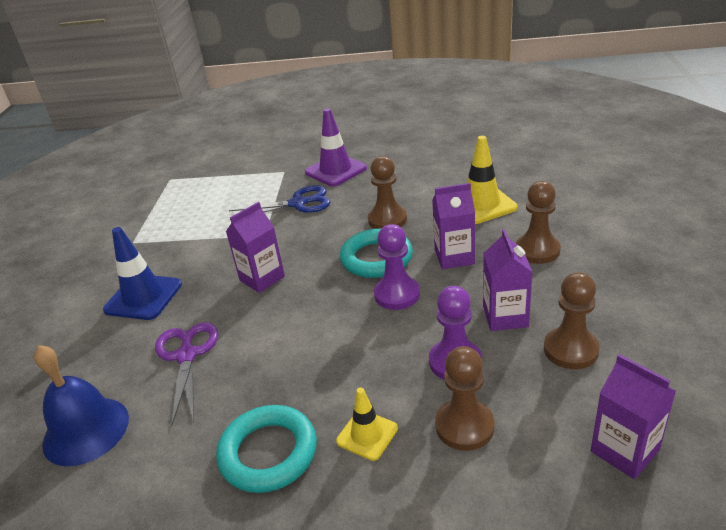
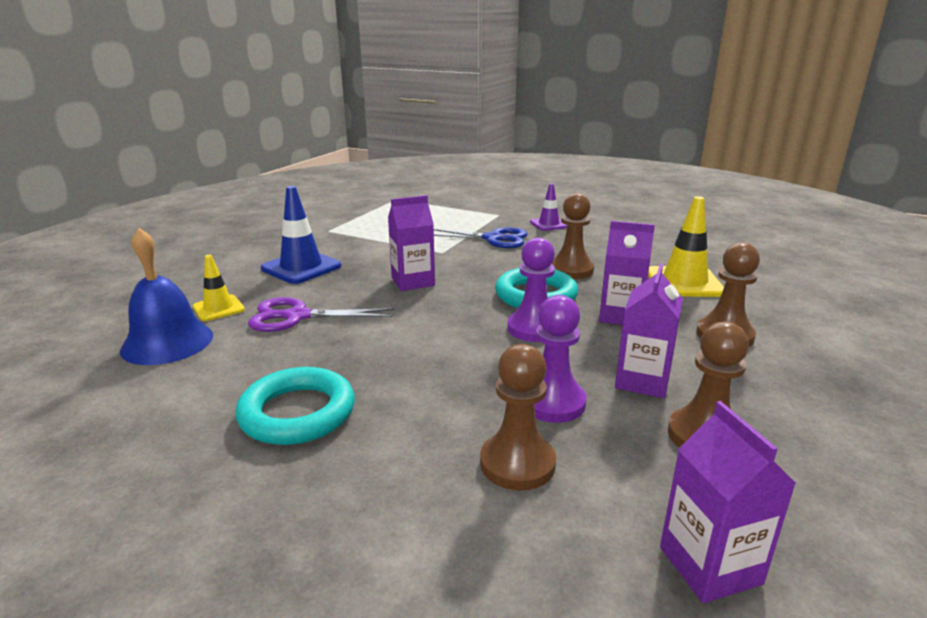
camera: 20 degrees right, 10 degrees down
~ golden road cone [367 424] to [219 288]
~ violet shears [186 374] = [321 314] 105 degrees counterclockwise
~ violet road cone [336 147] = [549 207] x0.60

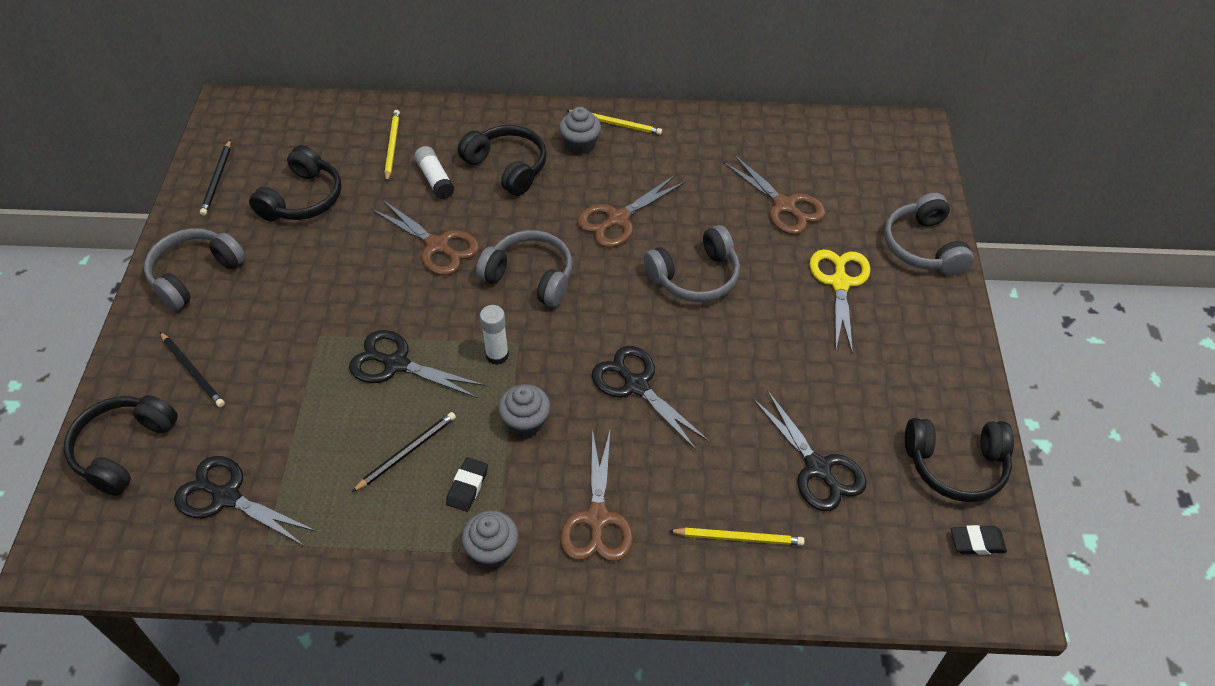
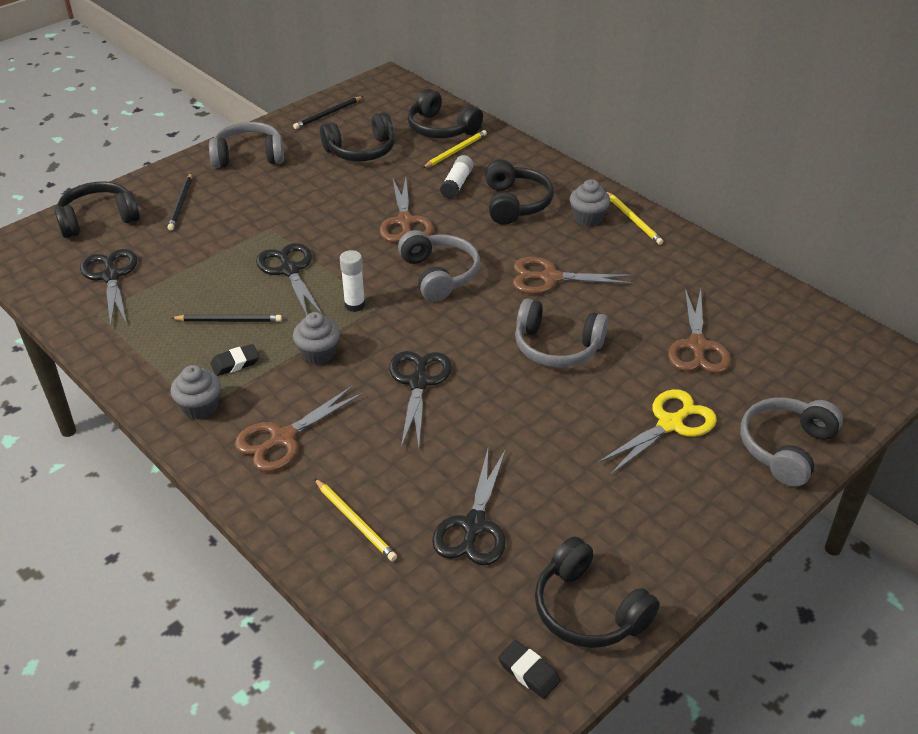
camera: 45 degrees right, 10 degrees down
+ ebony over-ear headphones [445 113]

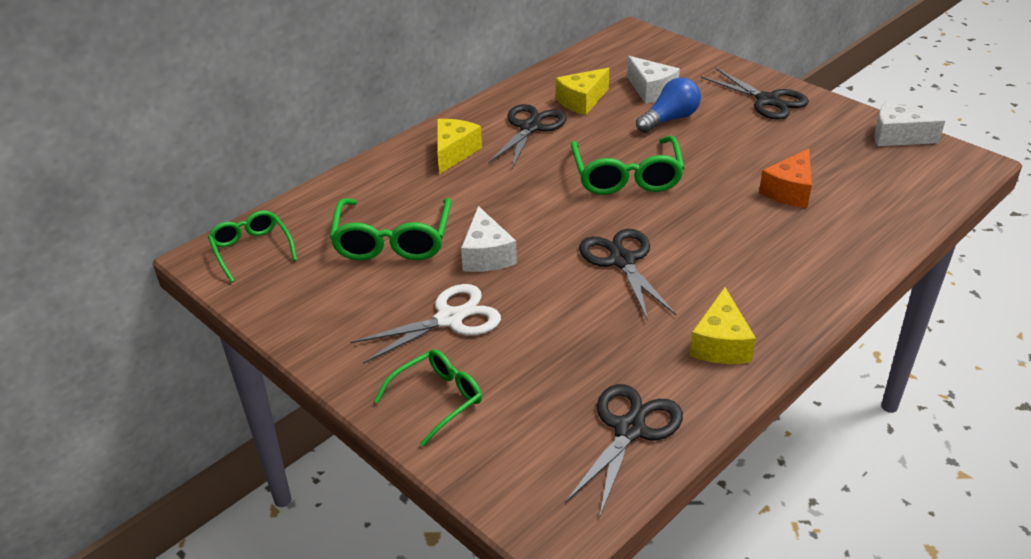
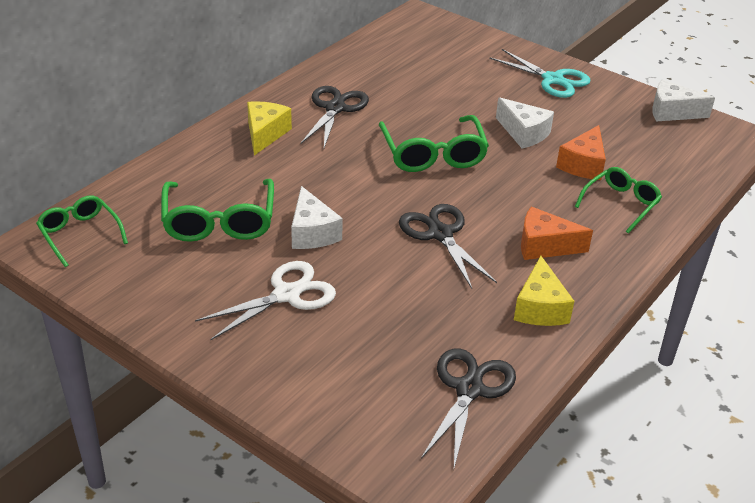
camera: 10 degrees left, 0 degrees up
- golden cheese wedge [582 91]
- cobalt bulb [668 105]
+ orange-coloured cheese wedge [557 233]
~ emerald spectacles [428 397] to [618 200]
~ white cheese wedge [653 80] to [525 122]
~ ebony shears [755 94] to teal shears [539 73]

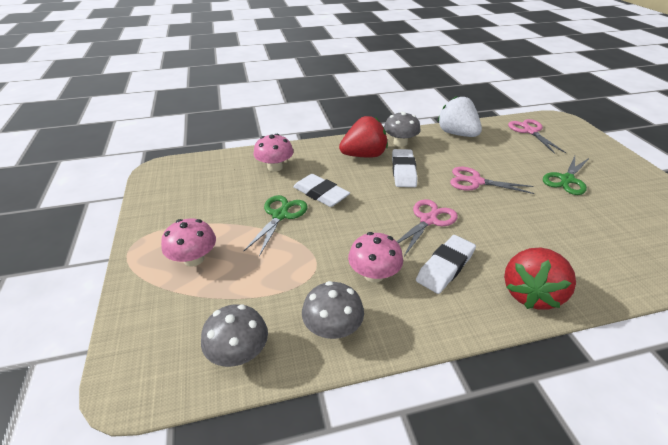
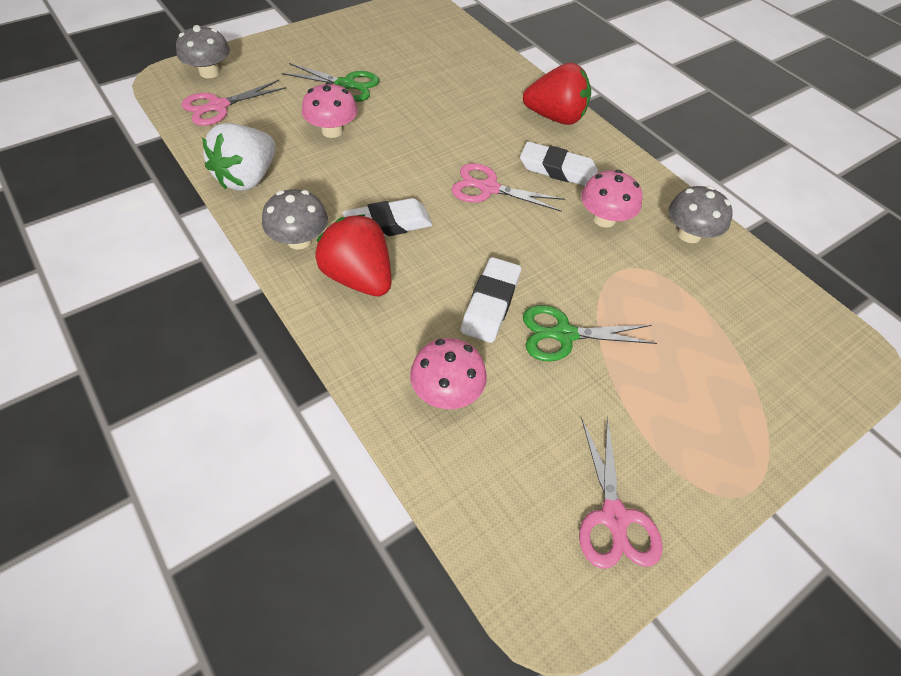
camera: 115 degrees left, 15 degrees up
~ rosy mushroom [188 243] to [330 110]
~ ash-grey mushroom [234 335] to [203 51]
~ rosy shears [492 180] to [621 493]

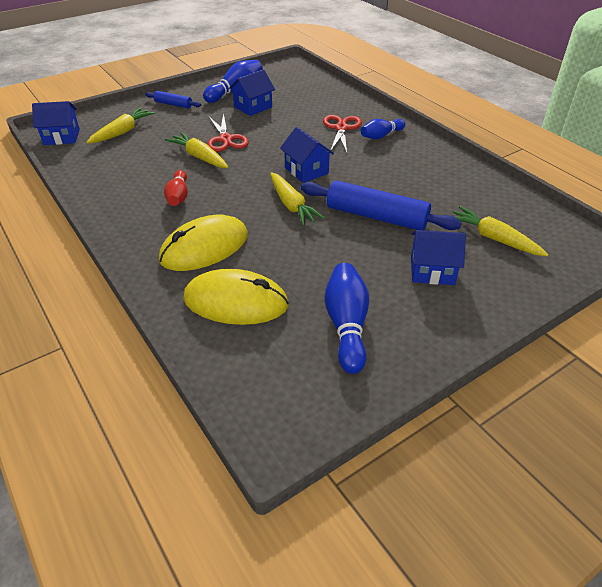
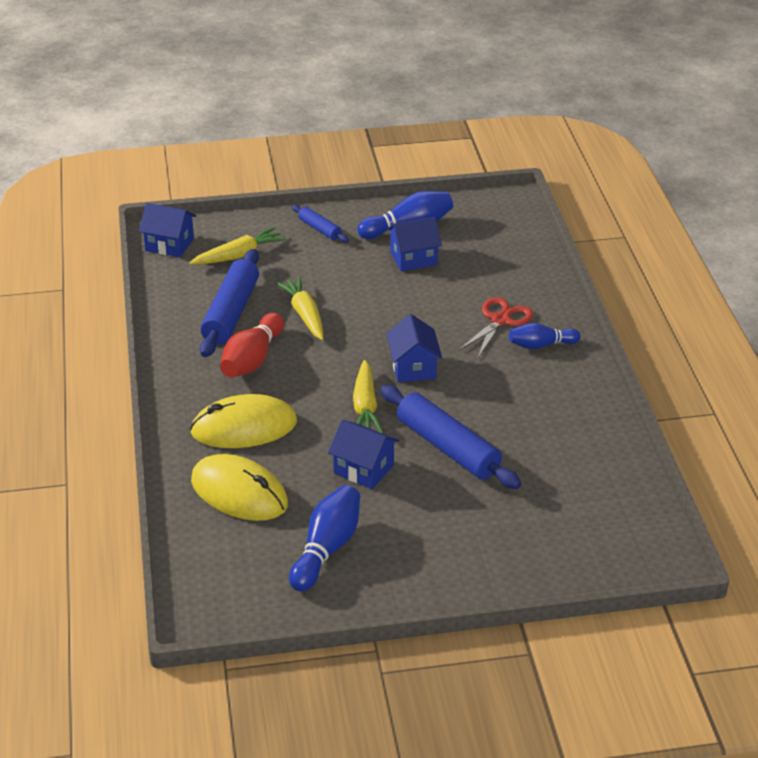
camera: 25 degrees right, 5 degrees down
- red shears [228 132]
- golden carrot [500 231]
+ cobalt dough roller [229 303]
~ cobalt cottage [438 257] to [363 454]
~ red skittle [176 188] = [252 345] x1.52

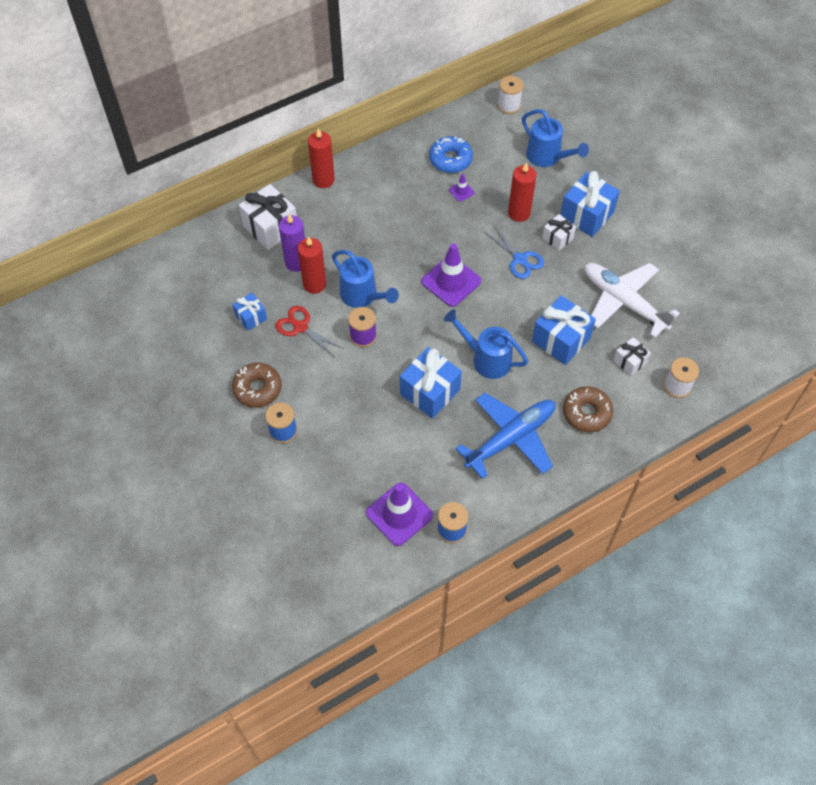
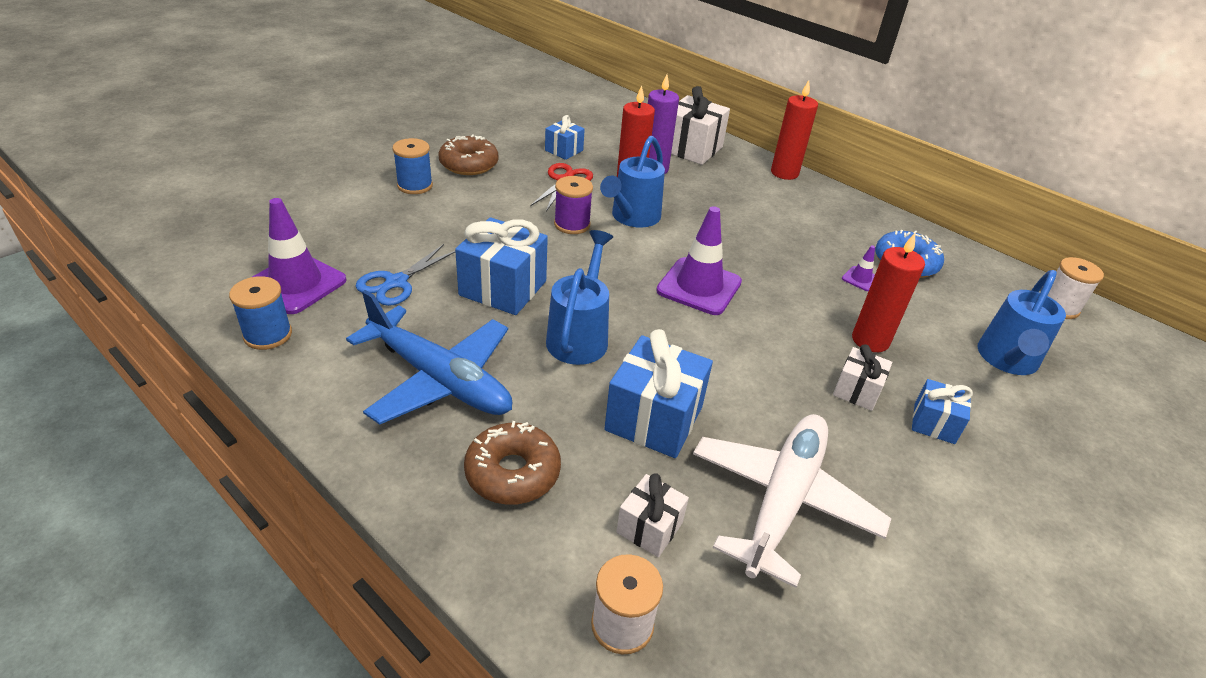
camera: 70 degrees right, 20 degrees down
~ cobalt shears [514 252] to [405 275]
~ cobalt gift [590 204] = [942 411] x0.56

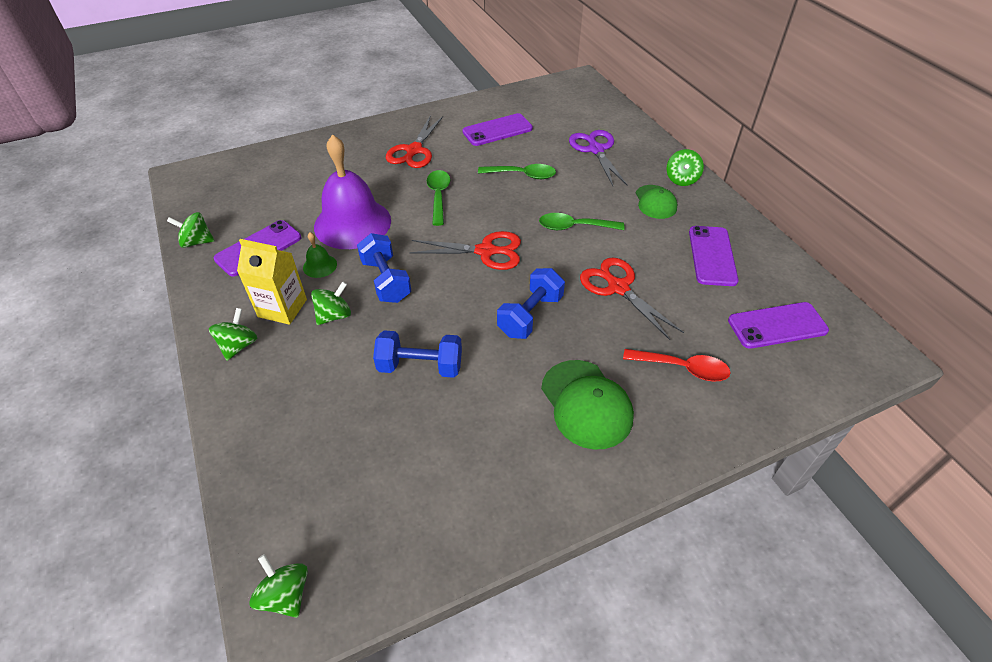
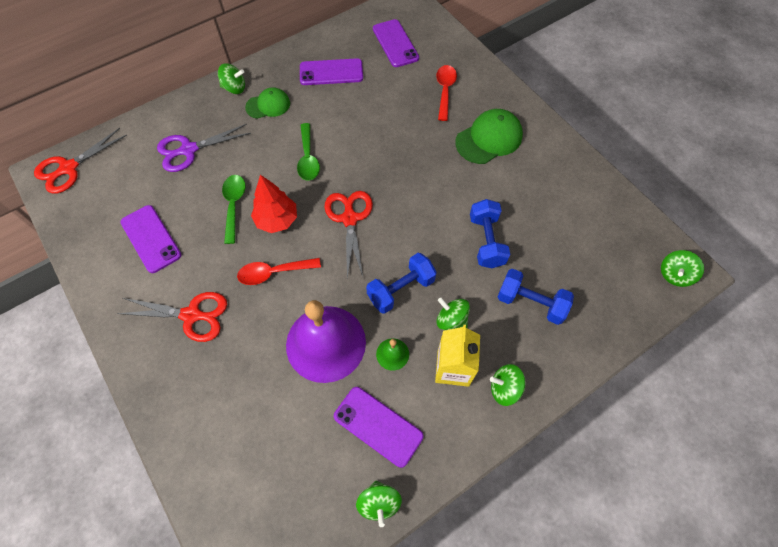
camera: 100 degrees left, 15 degrees up
+ red tree [274 204]
~ cobalt hand weight [531 303] to [535 297]
~ red shears [632 298] to [80 161]
~ emerald teaspoon [438 198] to red teaspoon [279 271]

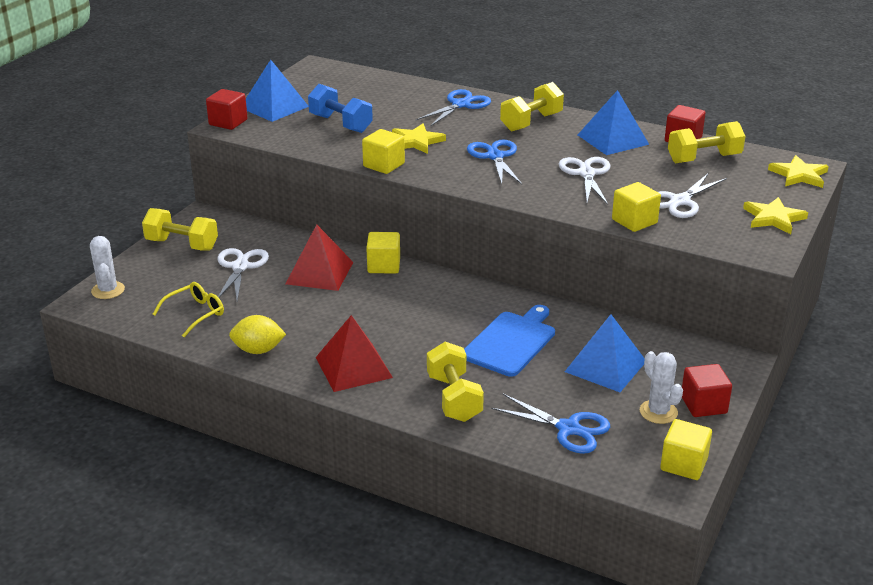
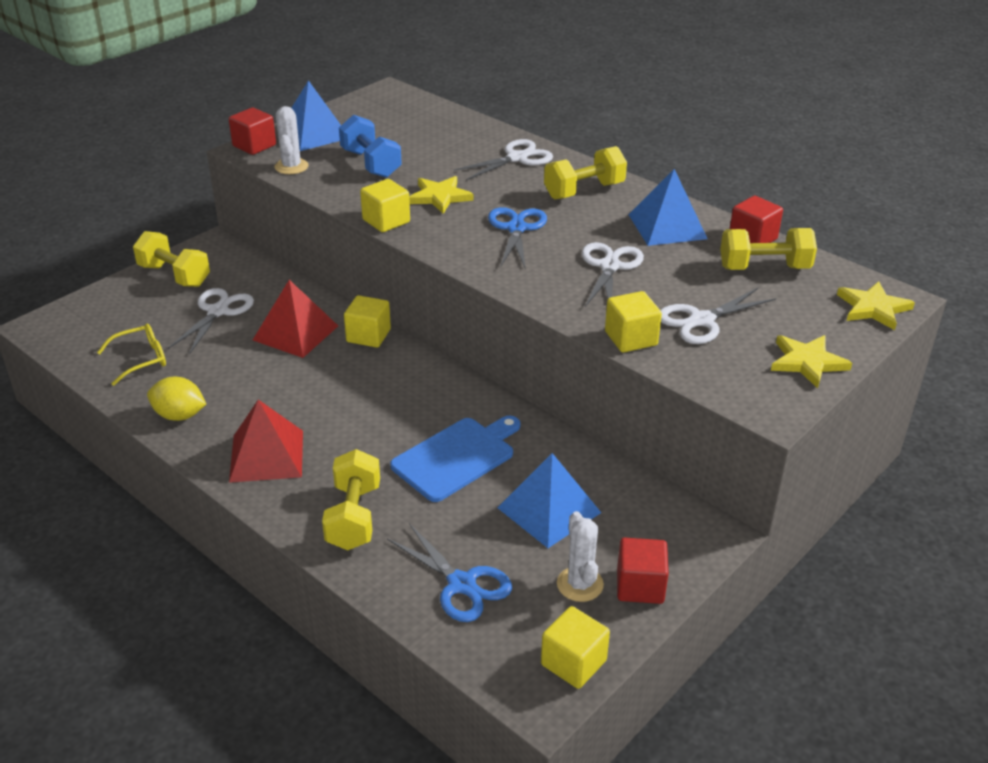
camera: 15 degrees right, 5 degrees up
~ white cactus [107 267] to [292 140]
~ cobalt shears [453 108] to white shears [503 159]

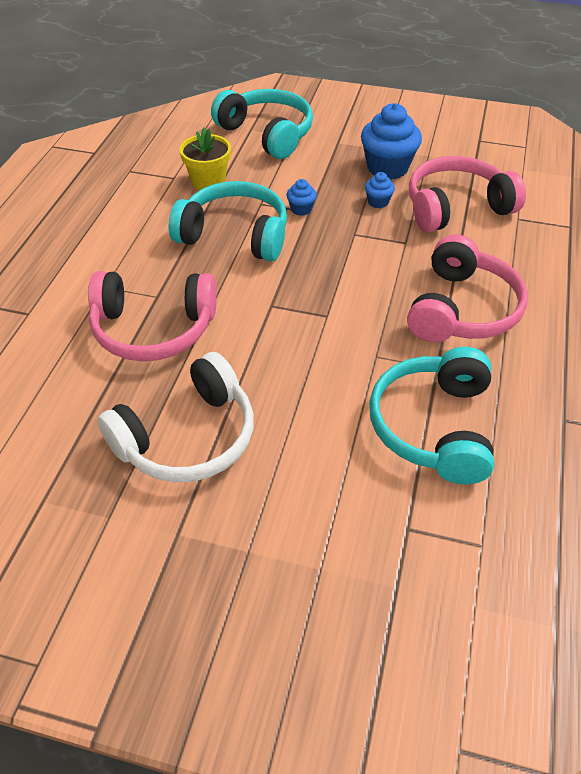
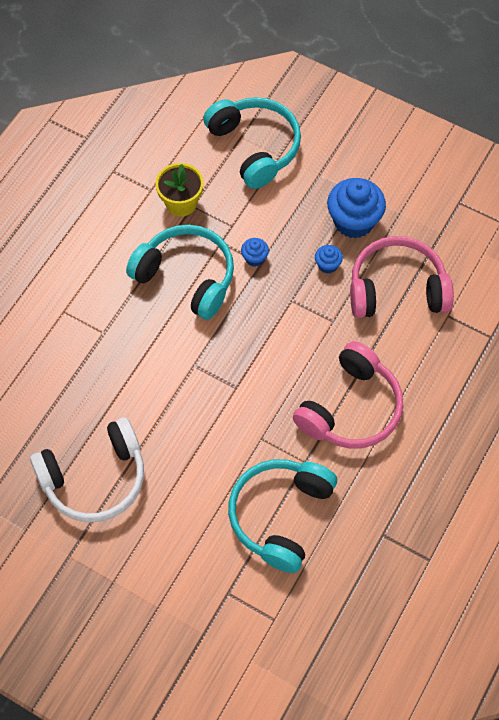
camera: 15 degrees right, 15 degrees up
- rosy over-ear headphones [152 316]

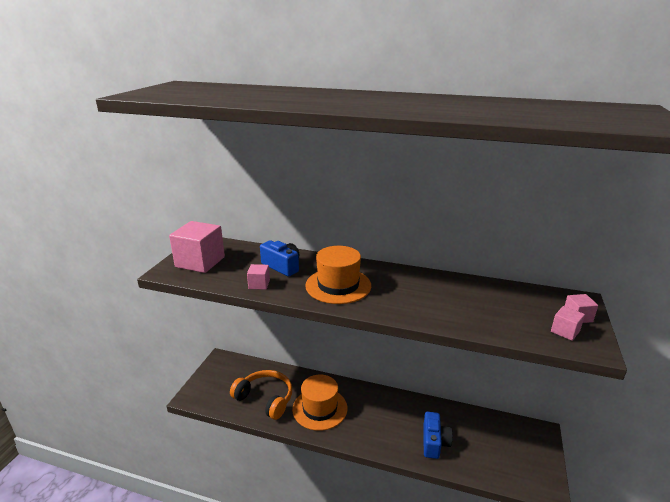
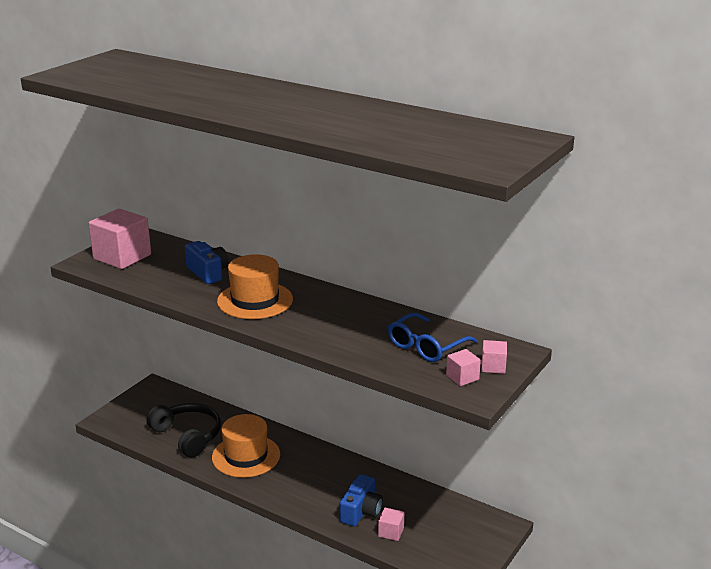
camera: 15 degrees right, 0 degrees up
+ cobalt spectacles [433 337]
~ rosy solid cube [258 277] to [391 524]
~ orange-coloured over-ear headphones [261 395] to ebony over-ear headphones [183 430]

